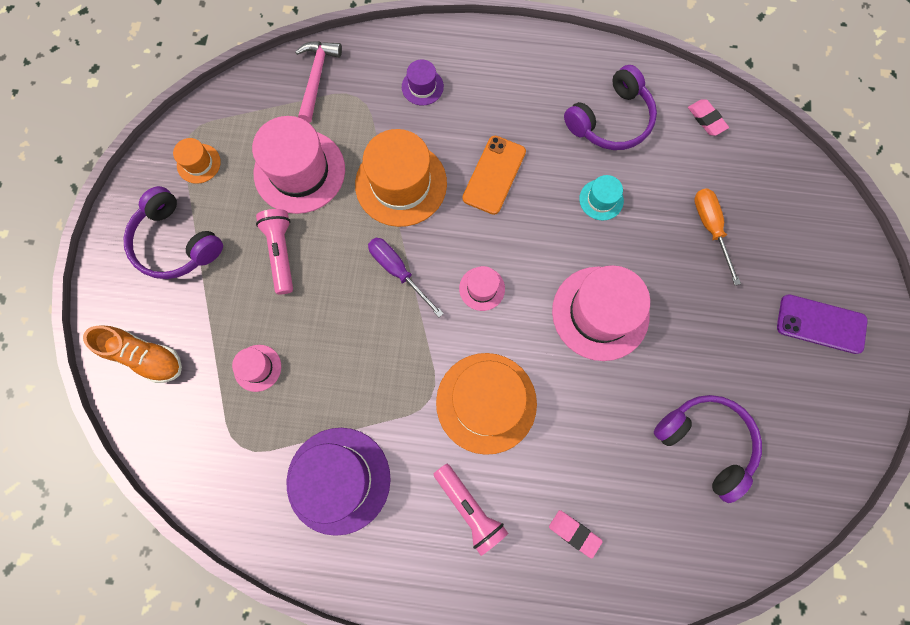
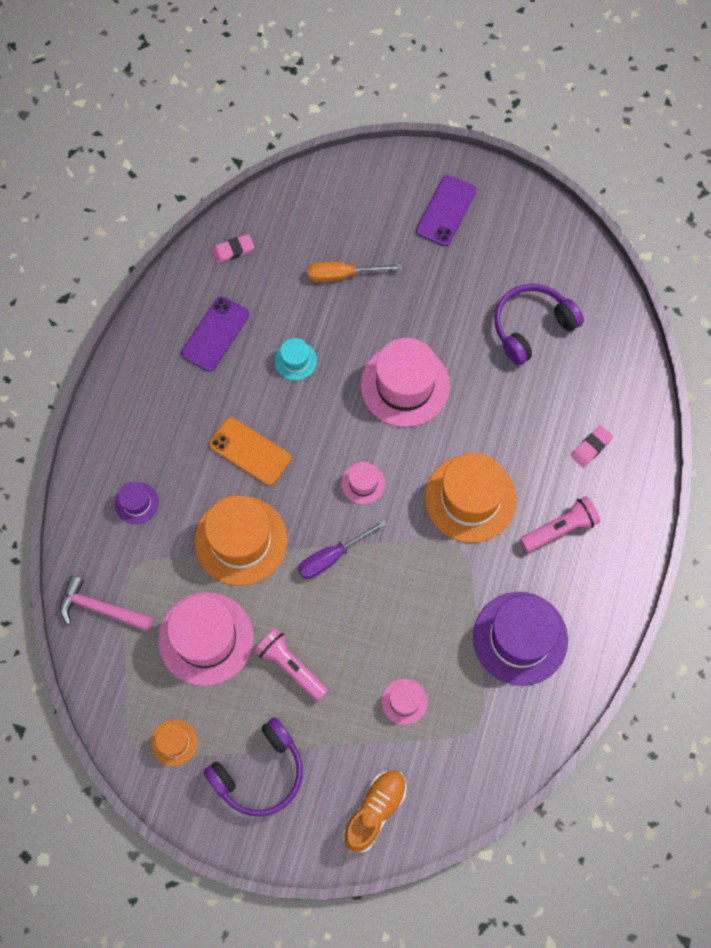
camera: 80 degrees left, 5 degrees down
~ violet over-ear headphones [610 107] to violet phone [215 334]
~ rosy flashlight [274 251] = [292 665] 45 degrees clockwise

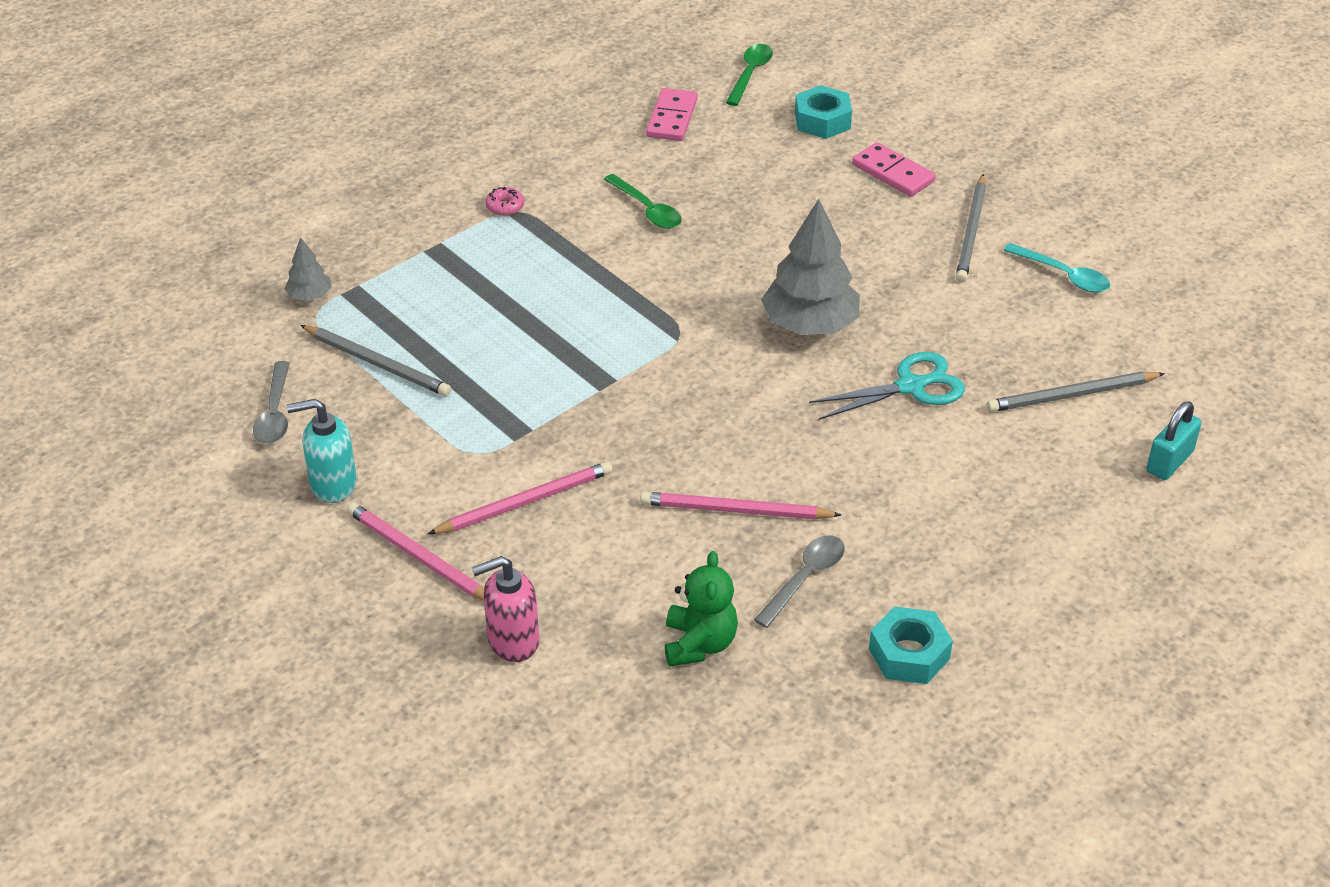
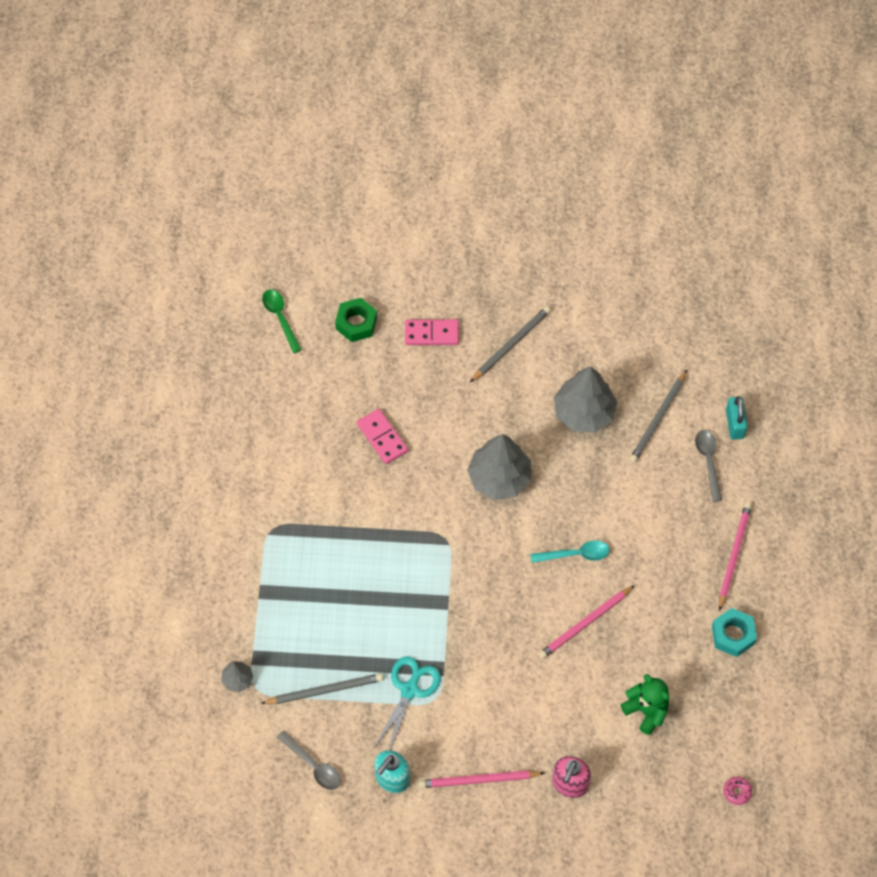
camera: 45 degrees left, 20 degrees up
- emerald teaspoon [642 201]
+ ash-grey tree [585 399]
~ rosy pencil [520 497] to [735 557]
~ rosy donut [504 201] to [737 791]
~ rosy domino tile [672 114] to [382 436]
~ ash-grey teaspoon [799 581] to [708 466]
~ teal shears [887 386] to [407 703]
~ teal teaspoon [1057 267] to [570 551]
~ teal hex nut [823 112] to emerald hex nut [356 320]
~ ash-grey pencil [971 228] = [510 344] 105 degrees counterclockwise

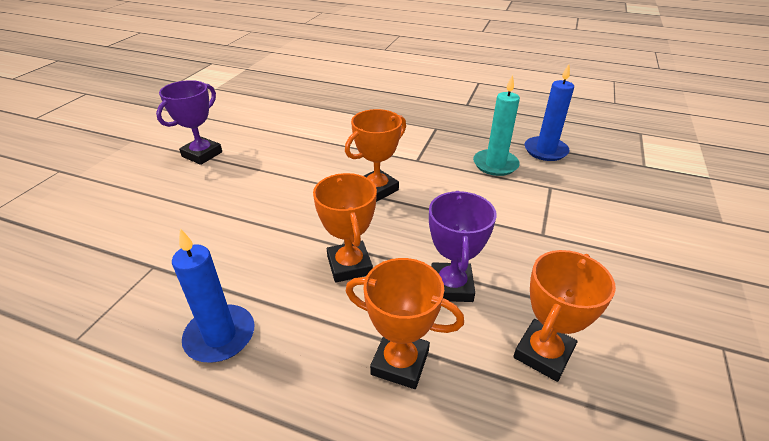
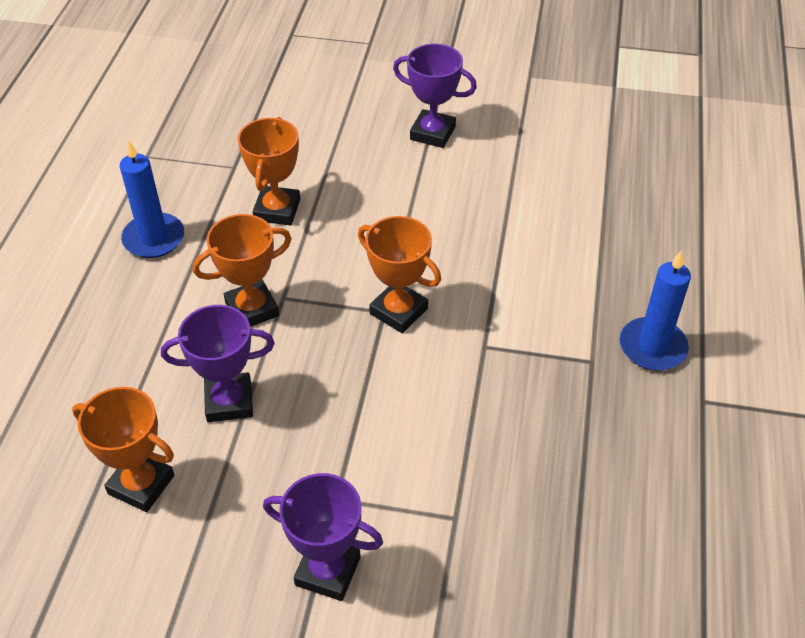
camera: 80 degrees right, 10 degrees up
- teal candle [496 125]
+ violet prize cup [323 537]
~ orange-coloured prize cup [405 323] to [269 171]
~ cobalt candle [549 112] to [655 310]

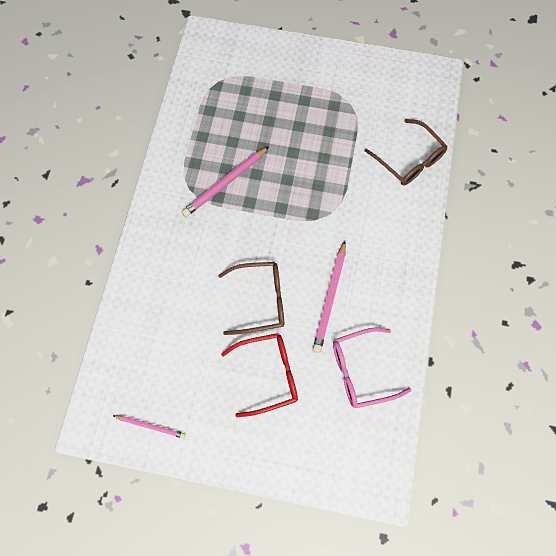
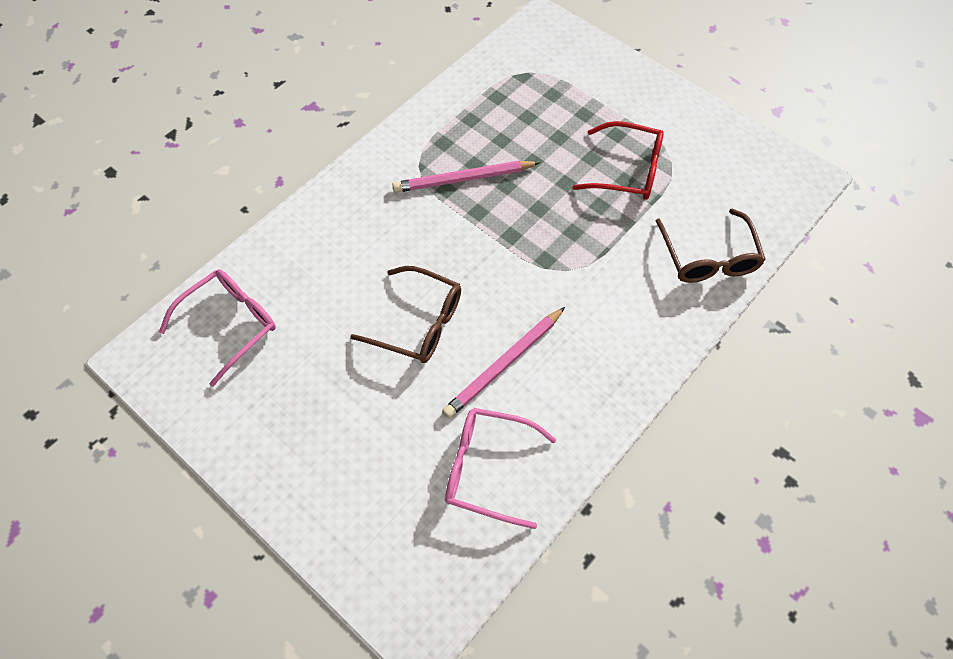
camera: 30 degrees right, 10 degrees down
- rosy pencil [149 427]
+ rosy spectacles [217 328]
~ red spectacles [259 375] to [618 160]

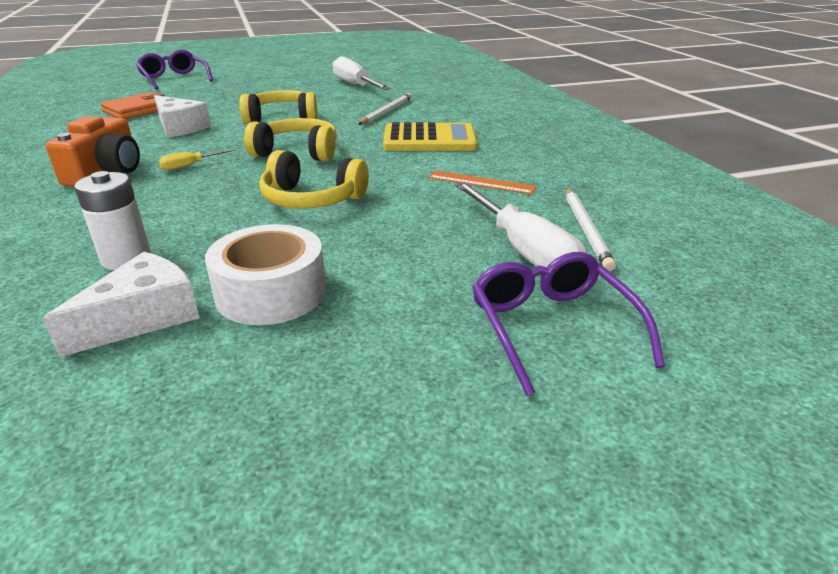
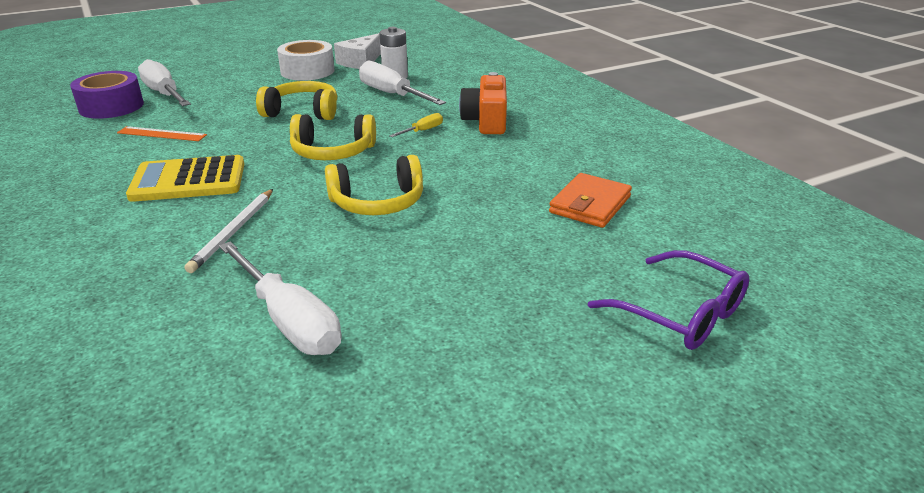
camera: 170 degrees right, 0 degrees up
- white cheese wedge [182 116]
- violet spectacles [568 324]
+ white hand screwdriver [402 83]
~ white pencil [591 229] to violet sticky tape [107 95]

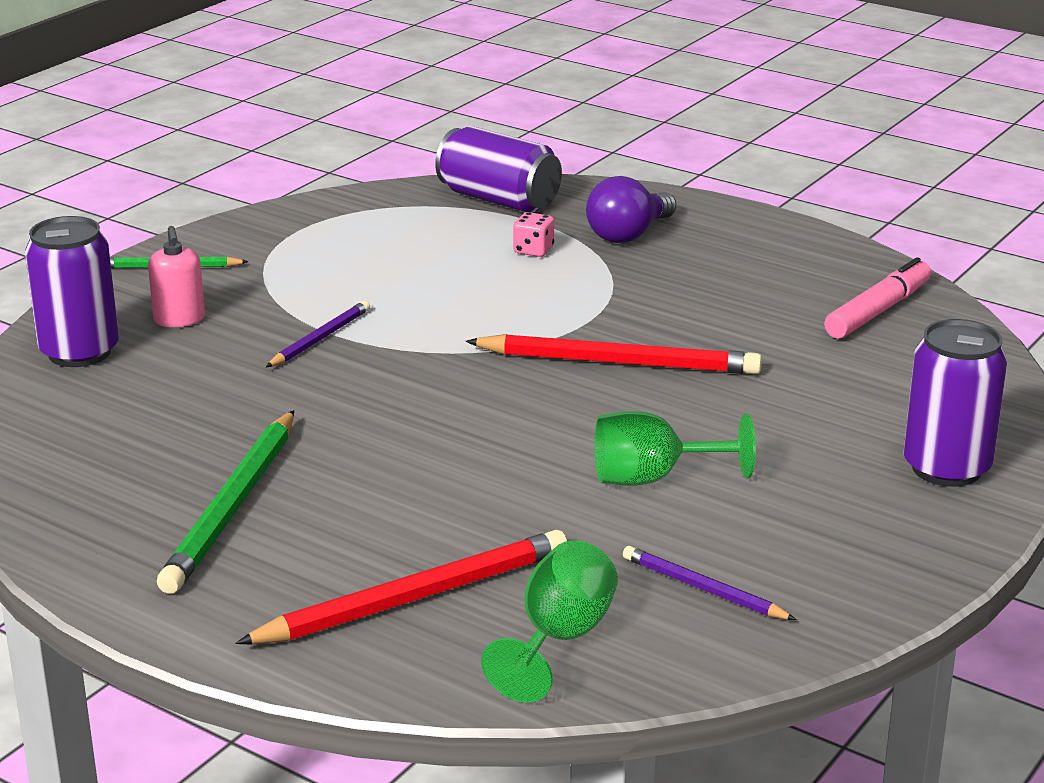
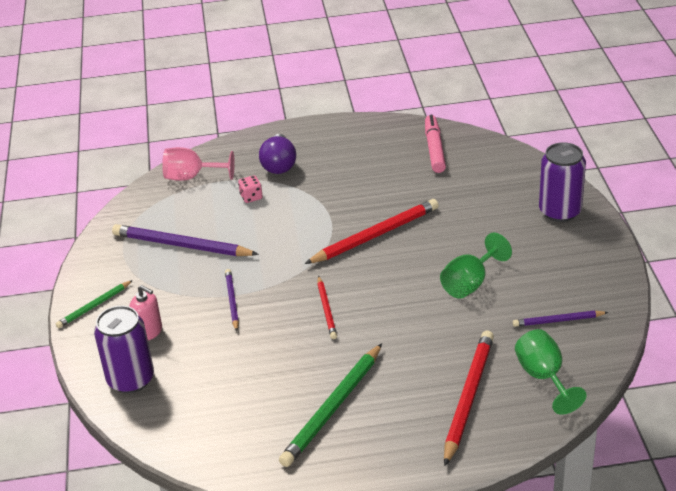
camera: 40 degrees left, 10 degrees up
+ violet pencil [185 240]
+ red pencil [327 307]
~ violet can [498 169] to rosy chalice [198 164]
~ emerald pencil [225 502] = [330 405] 60 degrees clockwise

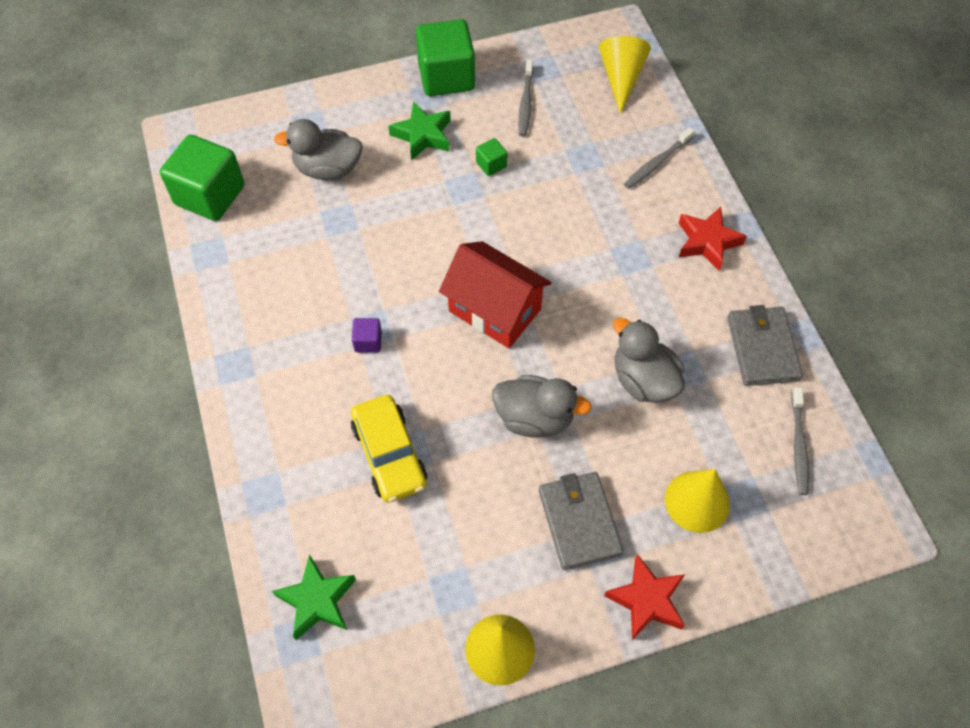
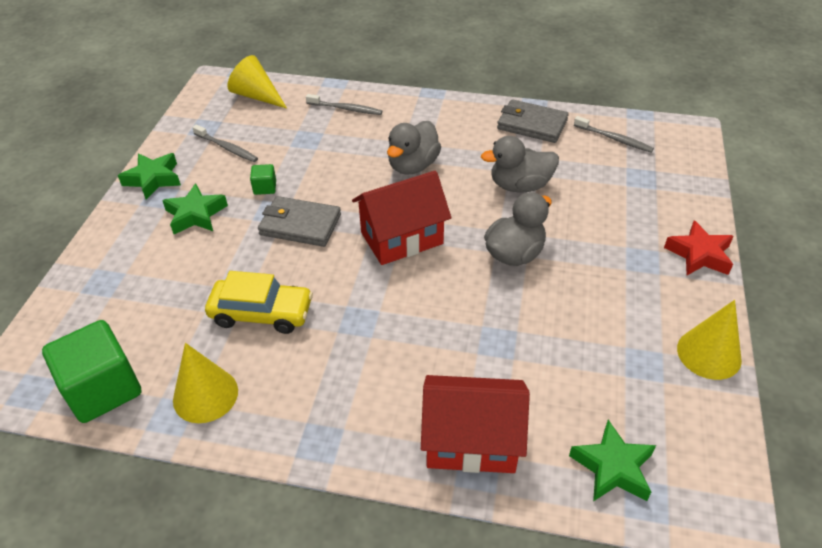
camera: 60 degrees left, 15 degrees down
- violet solid cube [367 335]
- red star shape [713 239]
+ red cottage [475 424]
~ ash-grey rubber duck [318 150] to [414 148]
~ golden toy car [389 449] to [259 302]
~ ash-grey wallet [581 521] to [299 221]
~ golden cone shape [697 501] to [205 383]
~ emerald solid cube [445 57] to emerald star shape [149 176]
~ ash-grey toothbrush [659 158] = [344 104] 60 degrees counterclockwise

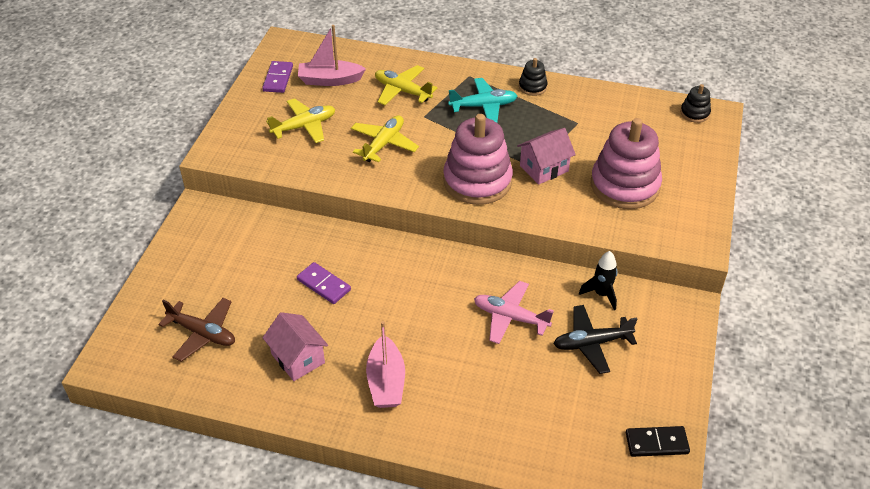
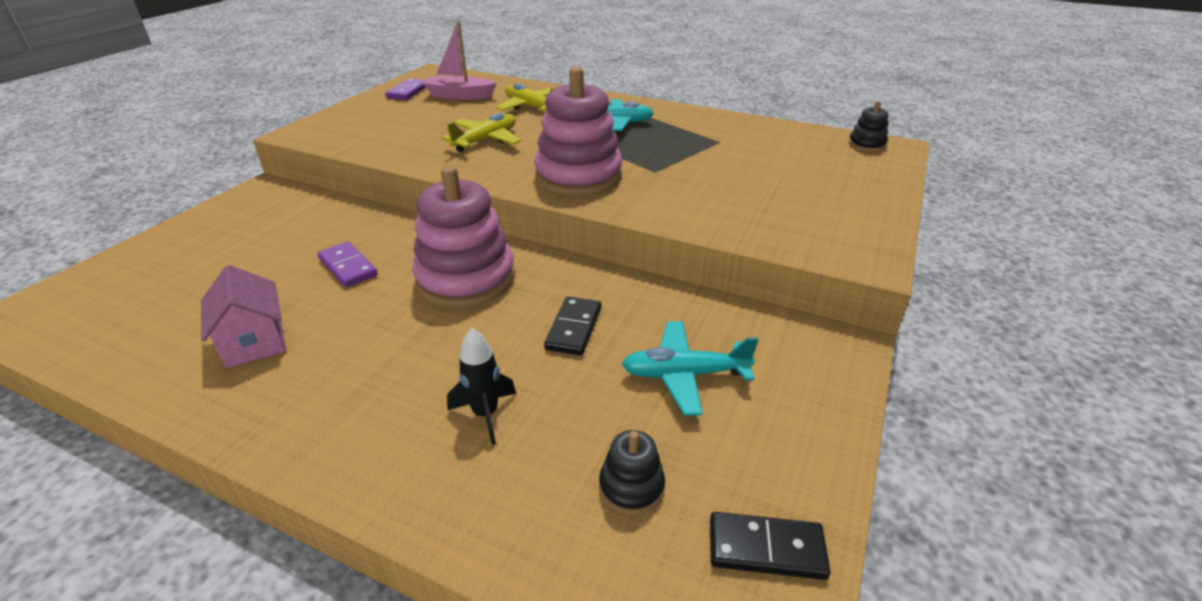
camera: 10 degrees right, 10 degrees down
- russet aeroplane [196 330]
- golden aeroplane [300 120]
- rosy sailboat [385 364]
- rosy cottage [546 156]
~ ebony ring stacker [533 77] to [632 472]
~ ebony spaceship [598 280] to [481 386]
~ rosy ring stacker [626 163] to [463 237]
~ rosy aeroplane [514 312] to ebony domino tile [572 326]
~ ebony aeroplane [595 339] to teal aeroplane [690 368]

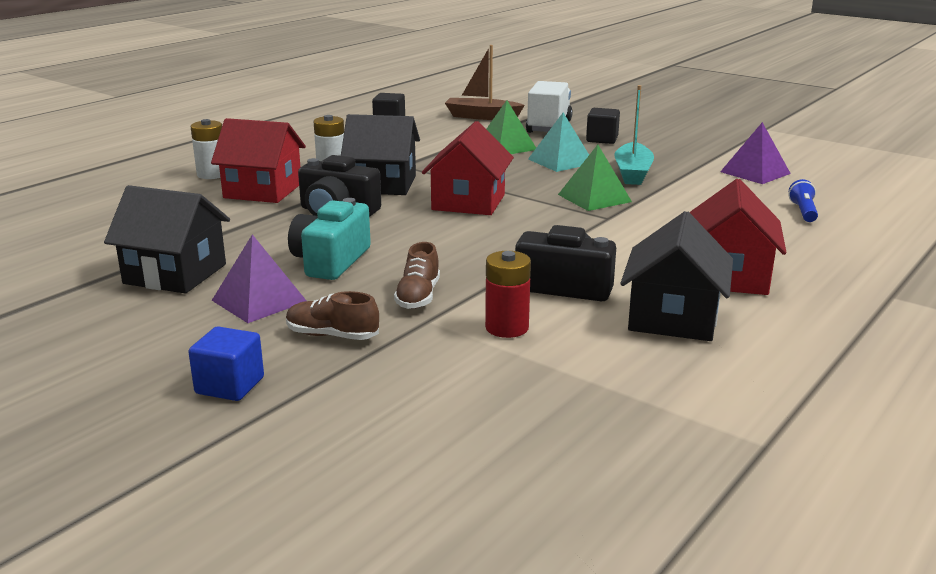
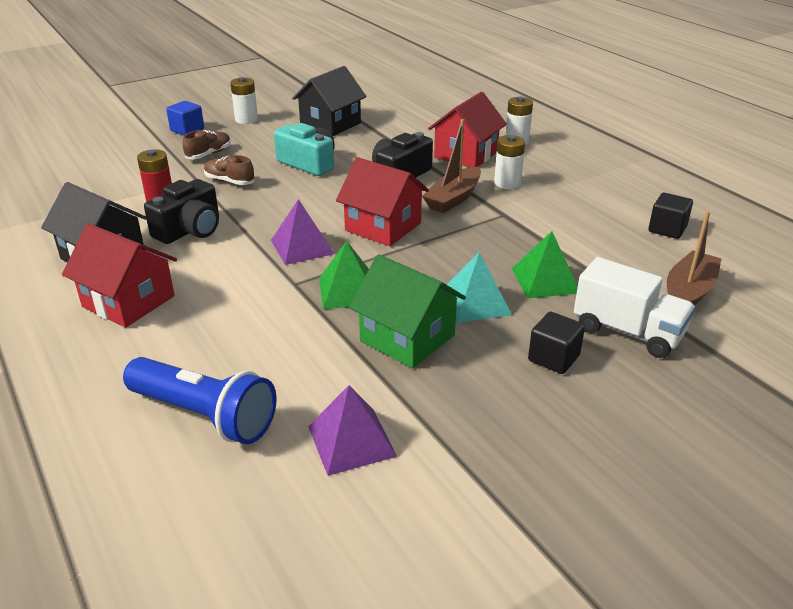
camera: 110 degrees right, 10 degrees up
+ white battery [244 100]
~ violet pyramid shape [259 278] to [303 232]
~ ebony cottage [380 154] to russet sailboat [451 166]
~ teal sailboat [634 135] to emerald cottage [407 311]
~ cobalt flashlight [803 200] = [200 400] x2.12

